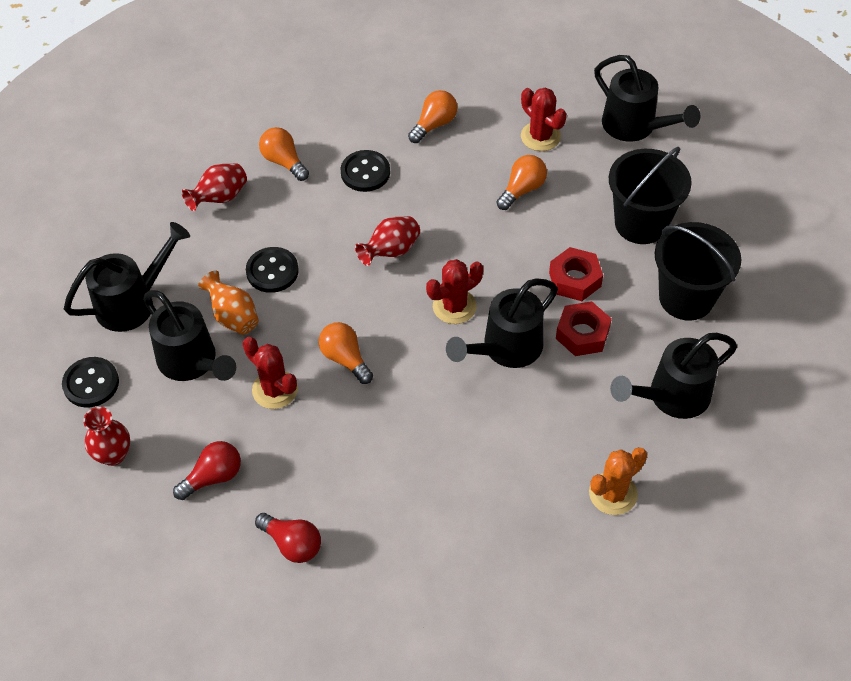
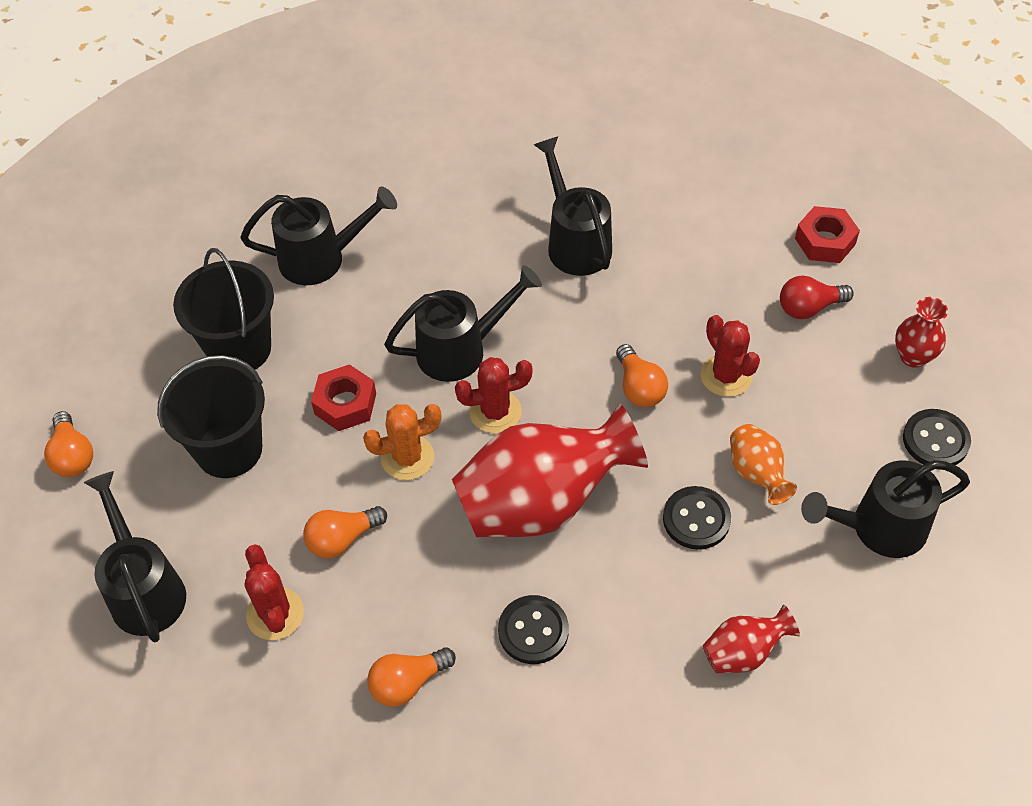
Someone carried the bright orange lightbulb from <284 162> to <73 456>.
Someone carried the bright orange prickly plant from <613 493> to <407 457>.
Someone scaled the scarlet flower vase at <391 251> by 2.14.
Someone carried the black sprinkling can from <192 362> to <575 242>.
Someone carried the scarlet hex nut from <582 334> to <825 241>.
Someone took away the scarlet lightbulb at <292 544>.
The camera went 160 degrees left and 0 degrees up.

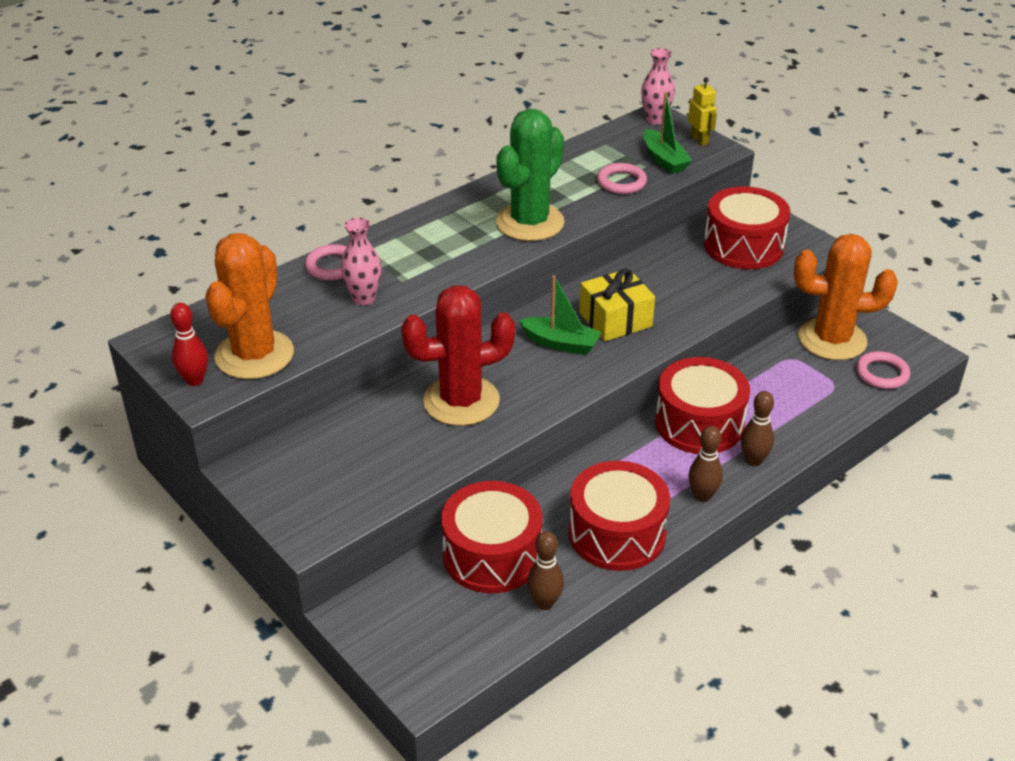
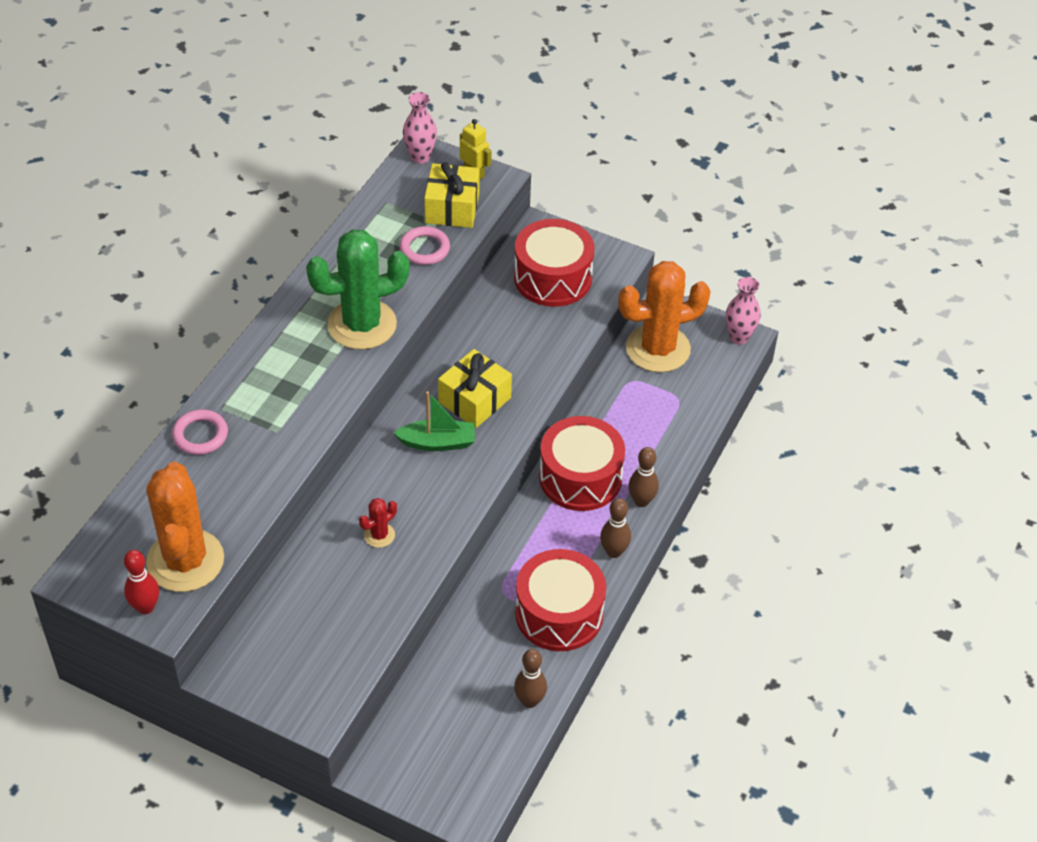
Someone rotated the leaf-green prickly plant at <530 222> by 60 degrees clockwise.
Someone scaled the scarlet prickly plant at <461 401> by 0.42.
Someone swapped the leaf-green boat at <664 160> for the yellow gift at <452 208>.
Someone carried the rosy flower vase from <363 298> to <739 337>.
Someone took away the scarlet snare drum at <492 555>.
Someone took away the rosy hoop at <881 374>.
The camera went 25 degrees left and 10 degrees up.

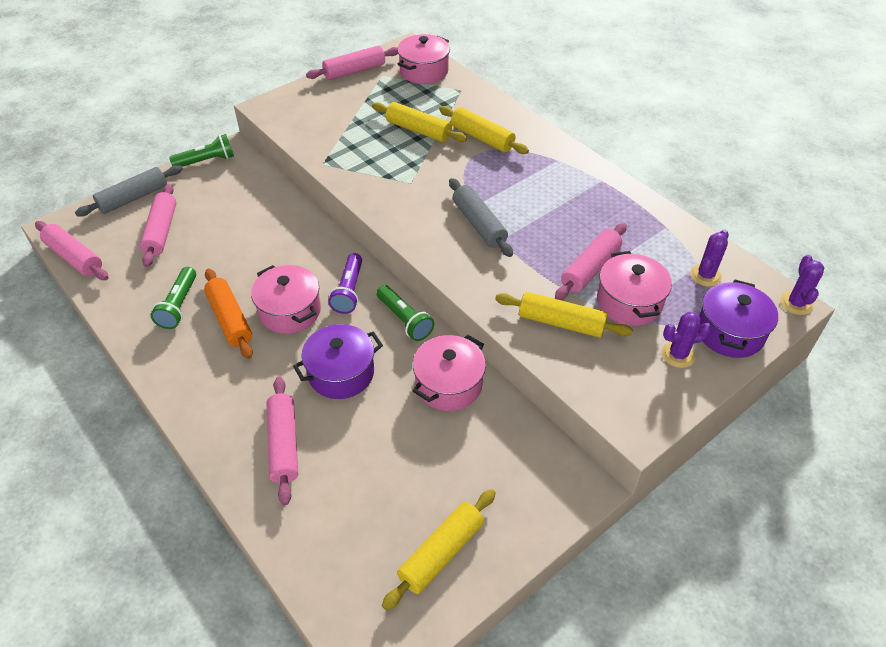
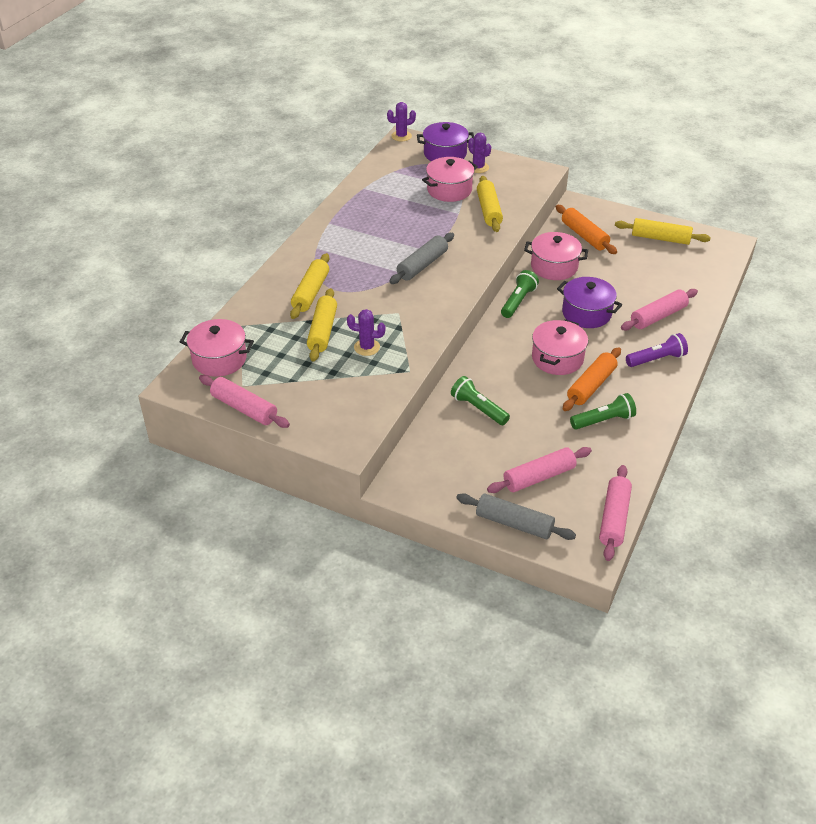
Someone carried the purple prickly plant from <705 275> to <367 347>.
Someone carried the leaf-green flashlight from <206 161> to <478 408>.
Someone put down the bright orange rolling pin at <584 236>.
Someone carried the purple flashlight from <349 291> to <656 359>.
Someone took away the rosy rolling pin at <590 268>.
The camera went 115 degrees left and 5 degrees down.

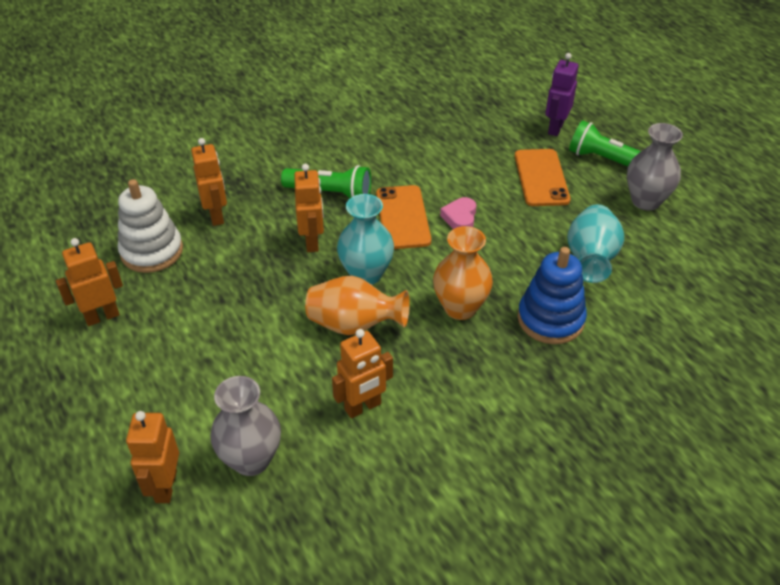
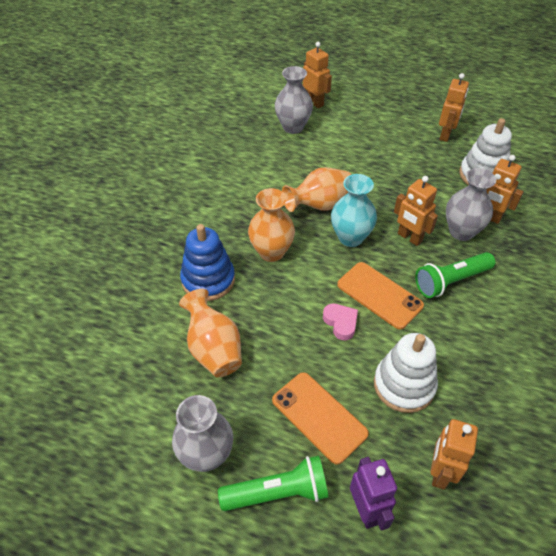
Someone repainted the aqua flower vase at <590 259>, which became the bright orange flower vase at <214 349>.
Someone put down the snow-white ring stacker at <404 385>.
Someone carried the bright orange toy robot from <363 407> to <440 472>.
Someone put down the ash-grey flower vase at <461 232>.
The camera went 140 degrees right and 5 degrees up.

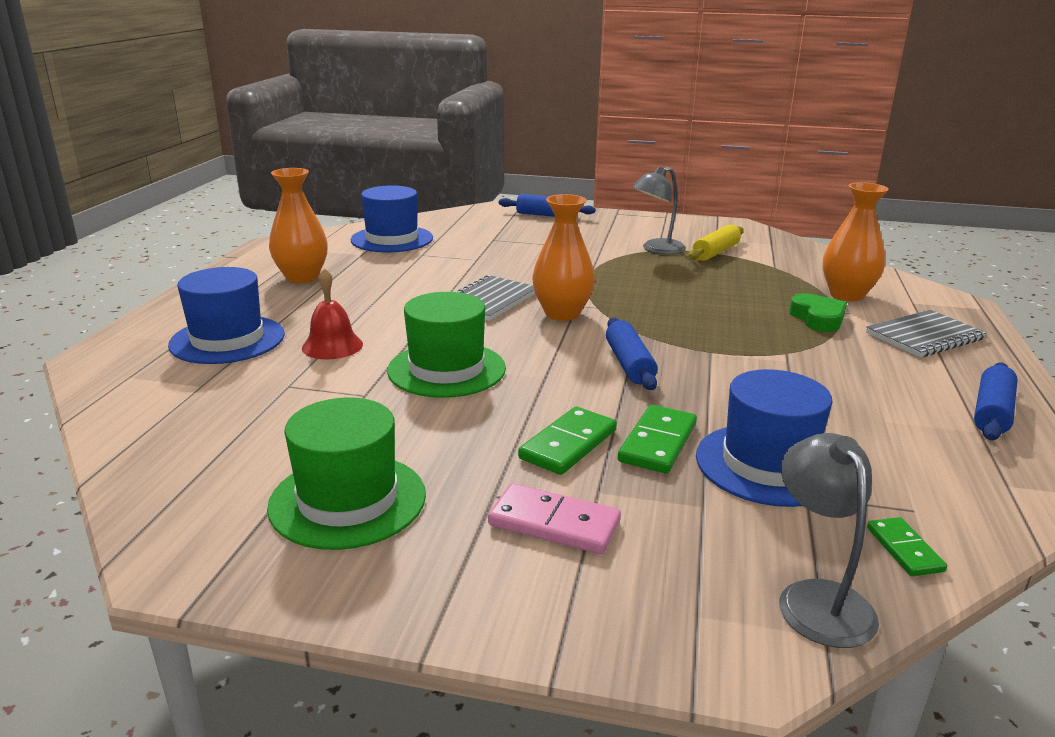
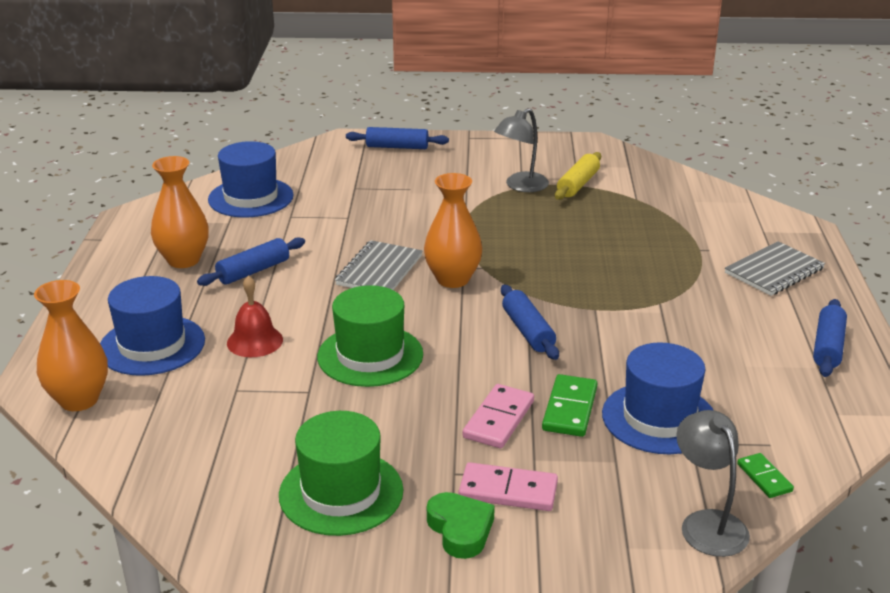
Someone carried the bright orange flower vase from <846 295> to <79 400>.
Someone put down the cobalt rolling pin at <253 271>.
Someone carried the leaf-green love heart from <818 318> to <460 529>.
Someone repainted the leaf-green domino tile at <568 444>, which became the rosy domino tile at <499 419>.
The camera went 10 degrees left and 5 degrees up.

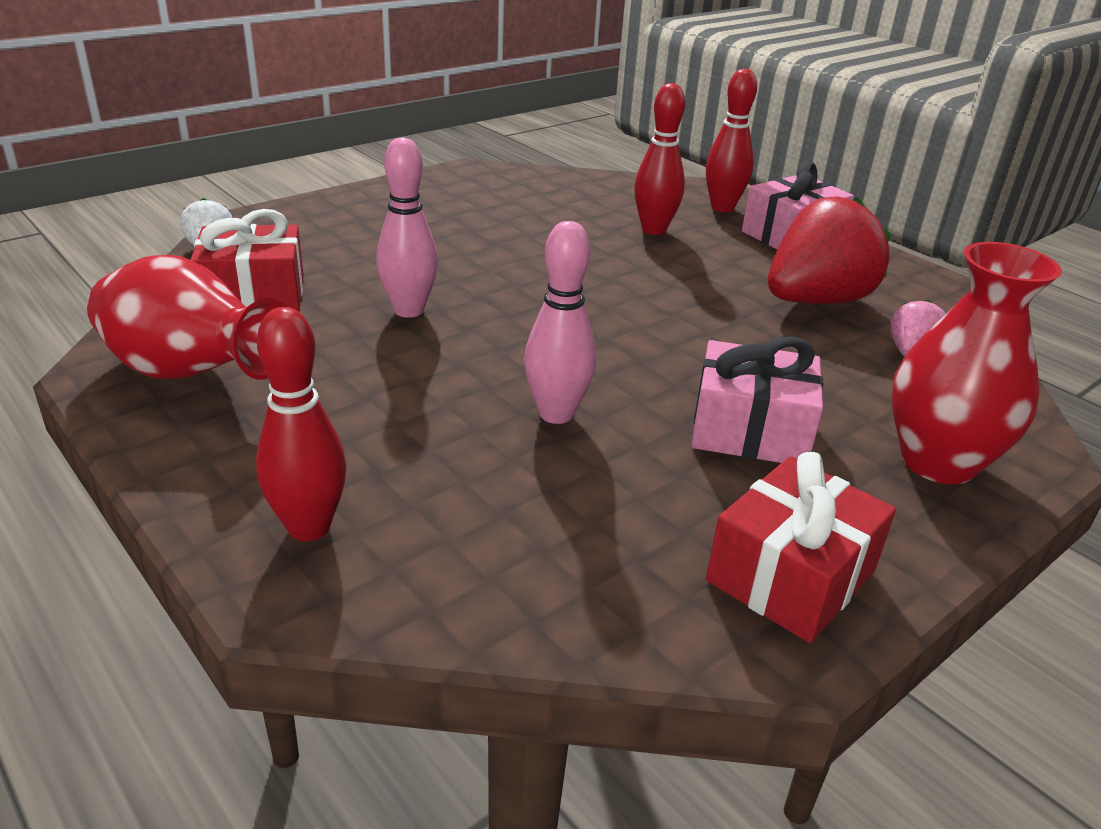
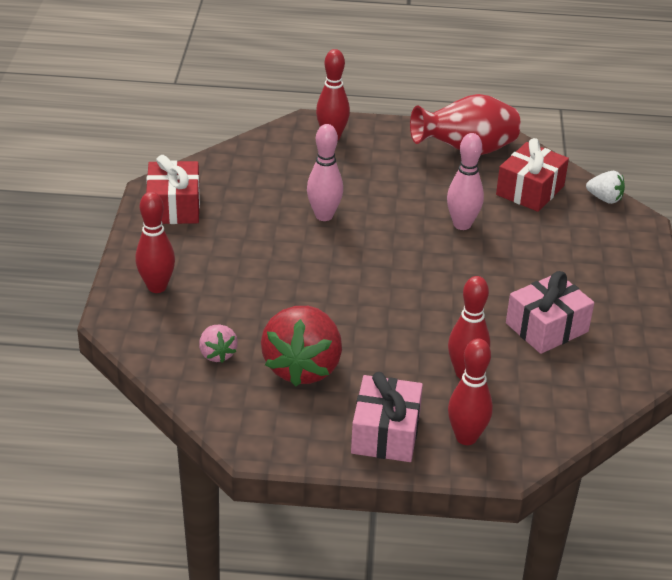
Someone swapped the scarlet flower vase at <938 462> for the scarlet tenpin at <157 287>.
Someone carried the rosy gift from <750 430> to <547 327>.
The camera went 135 degrees right and 5 degrees up.

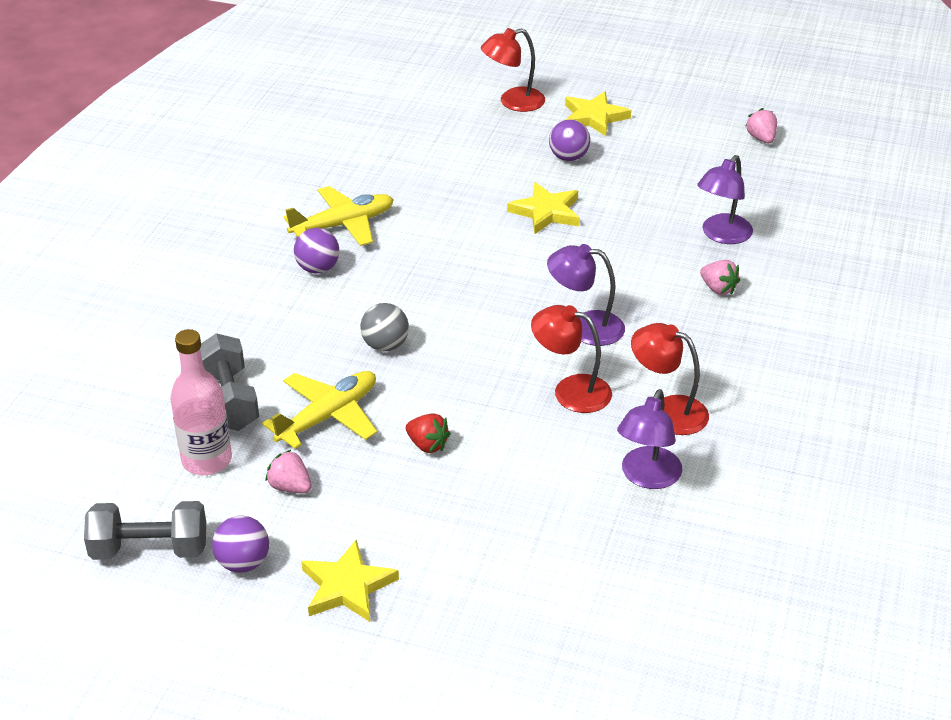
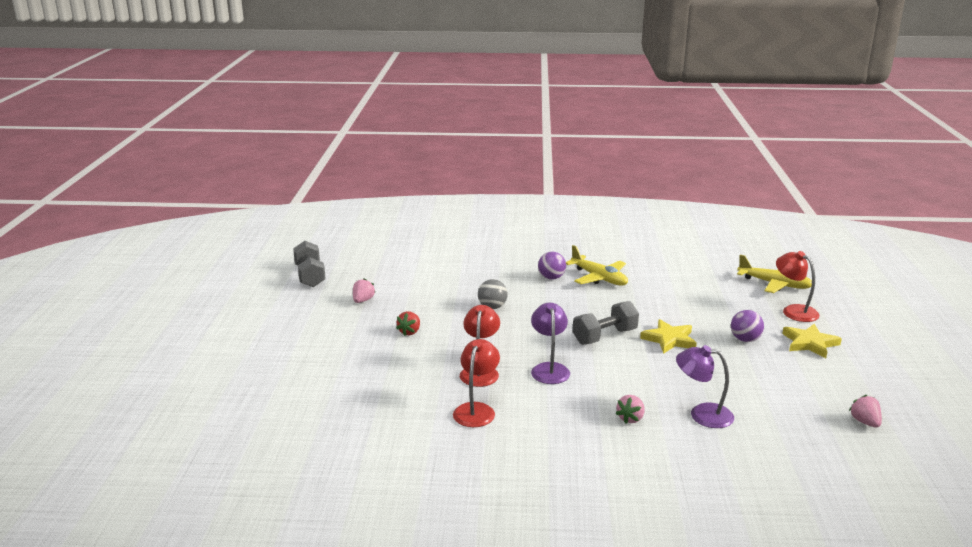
Someone carried the ash-grey hand weight from <229 400> to <604 336>.
Someone carried the yellow toy plane from <328 416> to <774 284>.
Someone rotated the rosy strawberry at <761 138> by 75 degrees counterclockwise.
Someone took away the rosy flask at <207 460>.
Someone took away the purple play ball at <243 563>.
Someone took away the yellow star shape at <347 586>.
Someone took away the purple lamp at <647 477>.
The camera went 75 degrees right and 15 degrees down.

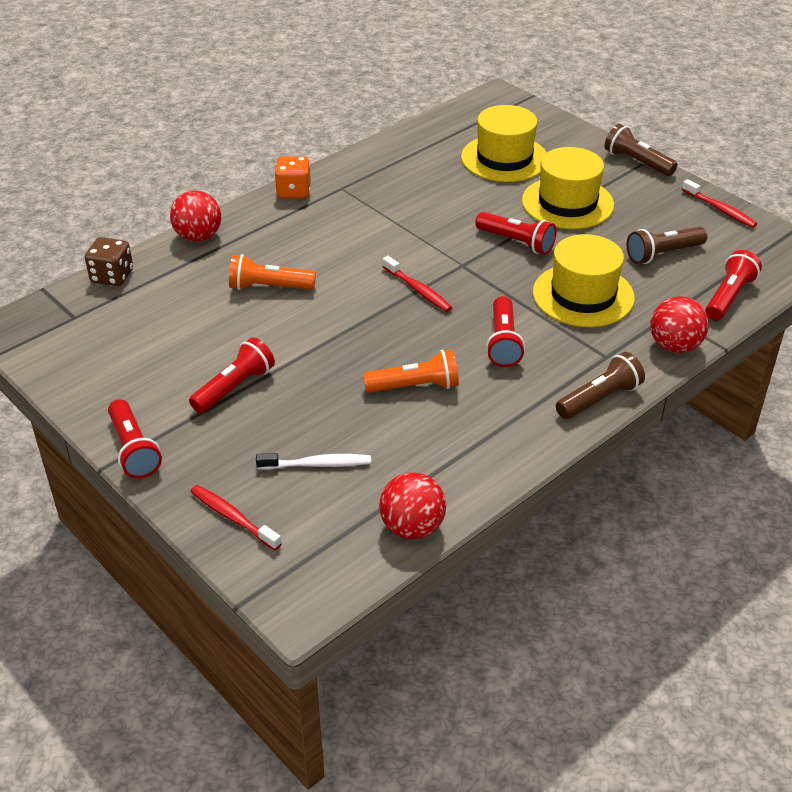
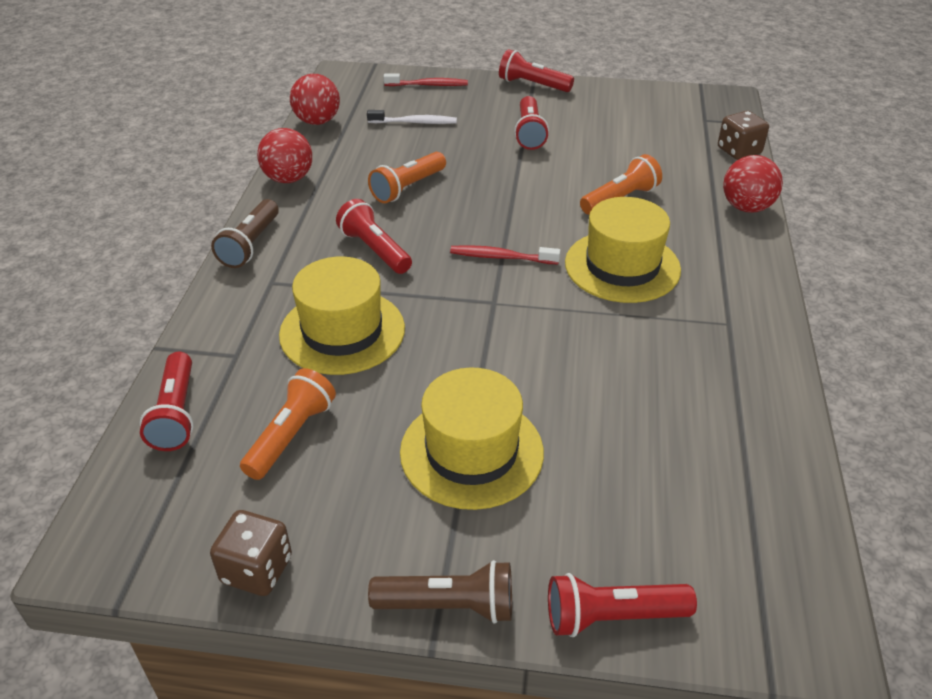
Someone swapped the scarlet tooth brush at <720 209> for the brown die at <257 570>.
Someone repainted the brown flashlight at <663 254>, which became the bright orange flashlight at <291 435>.
Someone carried the scarlet play ball from <674 346> to <288 179>.
Someone rotated the snow-white tooth brush at <317 464> by 135 degrees counterclockwise.
Someone carried the scarlet flashlight from <517 242> to <612 617>.
Someone carried the yellow tall hat from <504 158> to <622 266>.
Someone took away the bright orange die at <294 192>.
The camera went 140 degrees right and 0 degrees up.

